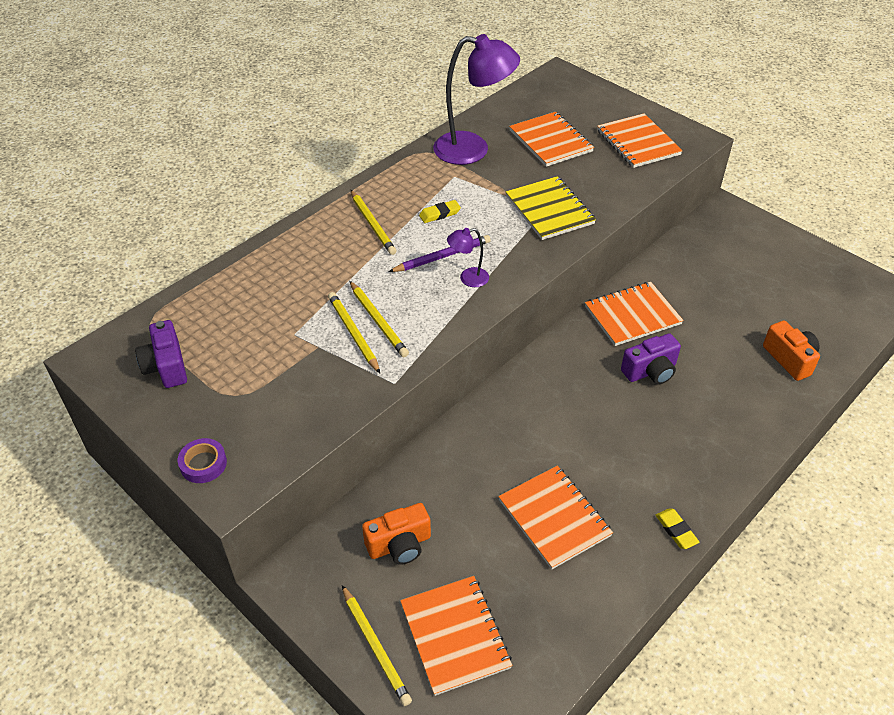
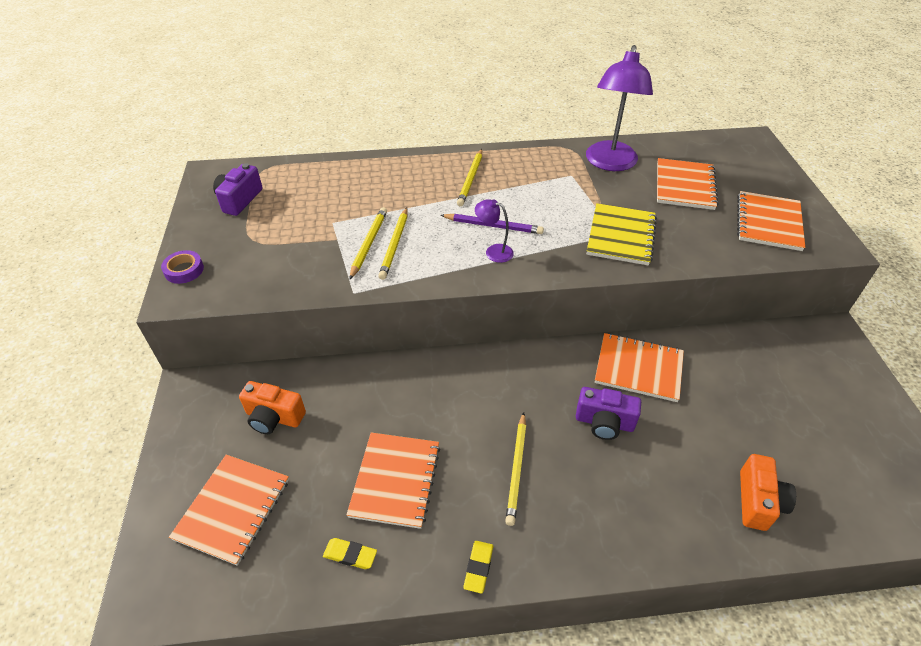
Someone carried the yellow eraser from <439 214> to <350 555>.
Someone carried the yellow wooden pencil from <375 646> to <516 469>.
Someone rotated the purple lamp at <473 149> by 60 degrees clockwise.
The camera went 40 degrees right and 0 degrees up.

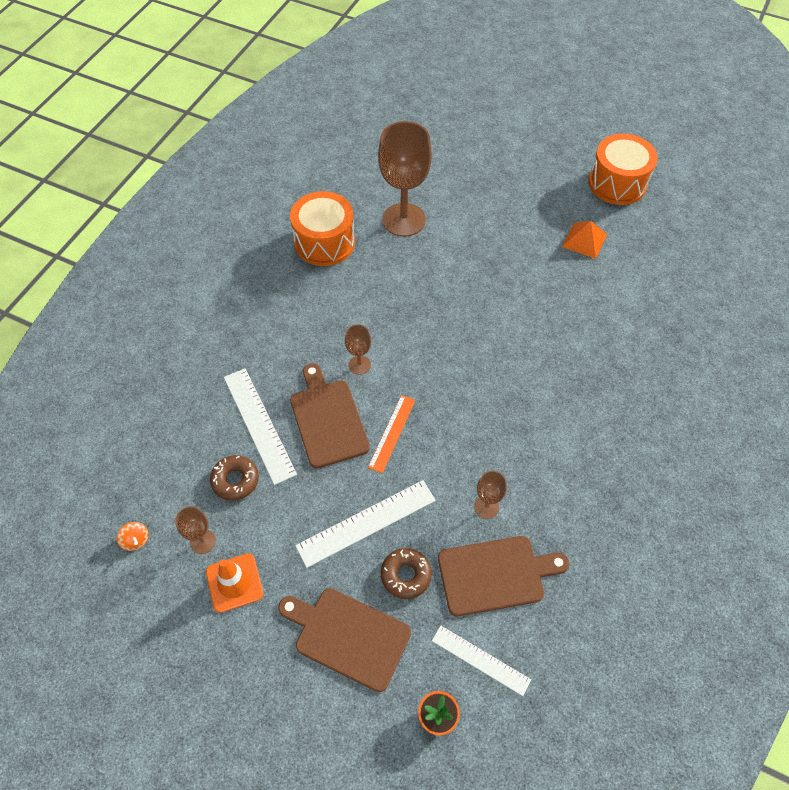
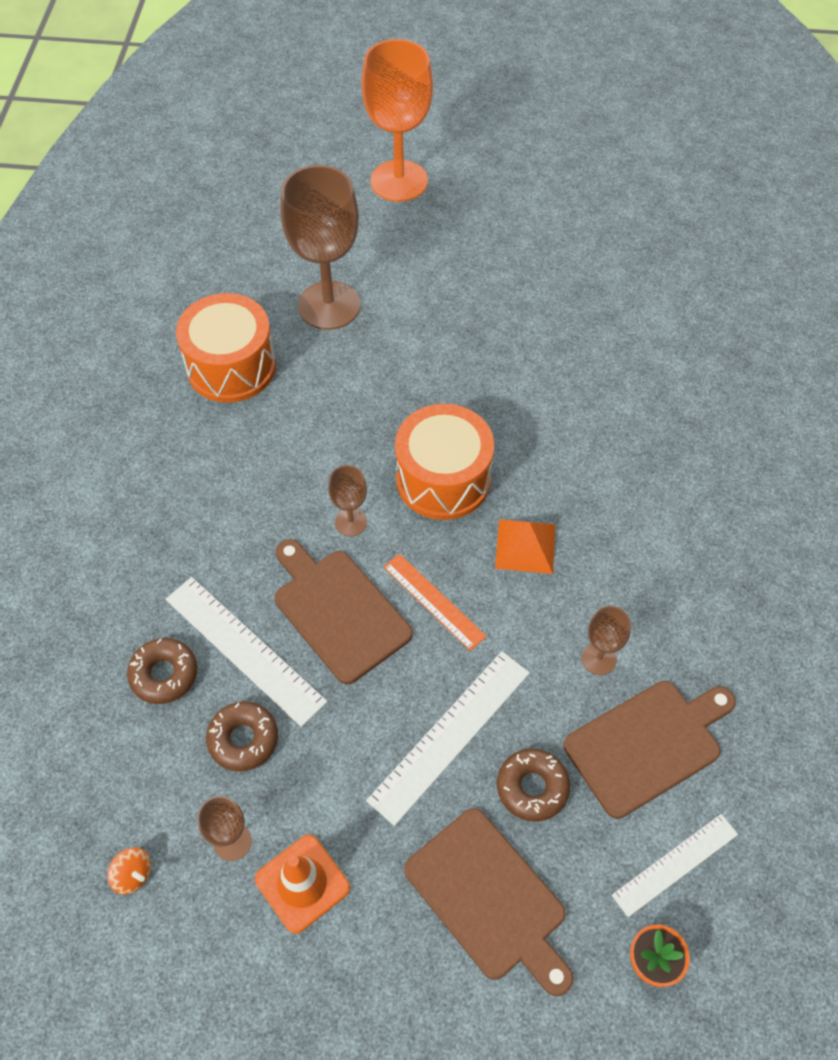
Someone put down the brown doughnut at <164 674>.
Someone put down the bright orange chalice at <399 181>.
Someone rotated the bright orange ruler at <392 433> by 45 degrees counterclockwise.
Someone carried the bright orange snare drum from <617 183> to <443 479>.
Someone rotated the brown cutting board at <348 636> by 135 degrees counterclockwise.
Someone carried the bright orange pyramid from <584 240> to <525 546>.
Someone rotated the snow-white ruler at <480 660> by 45 degrees counterclockwise.
The camera went 20 degrees left and 0 degrees up.

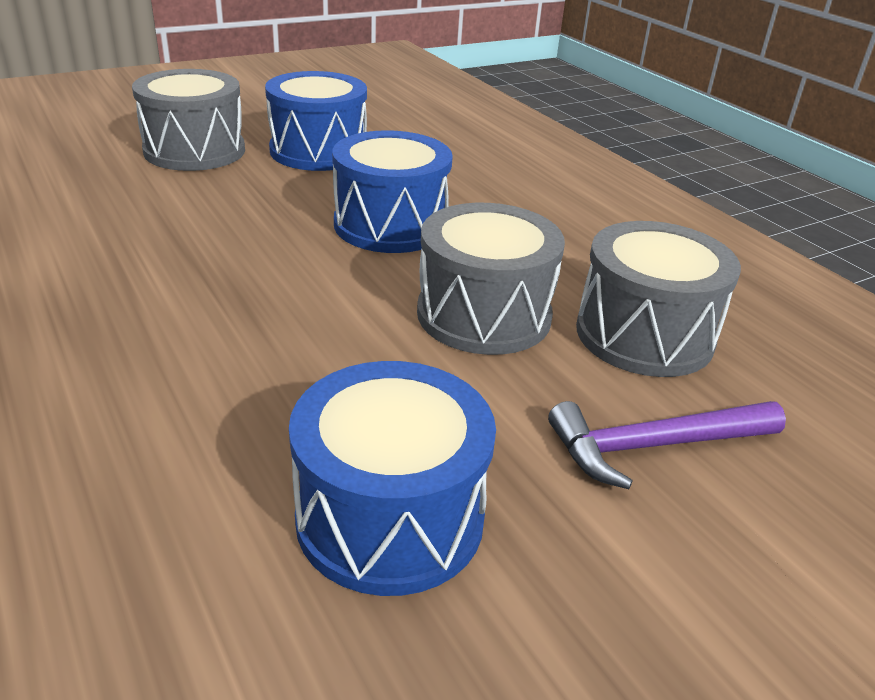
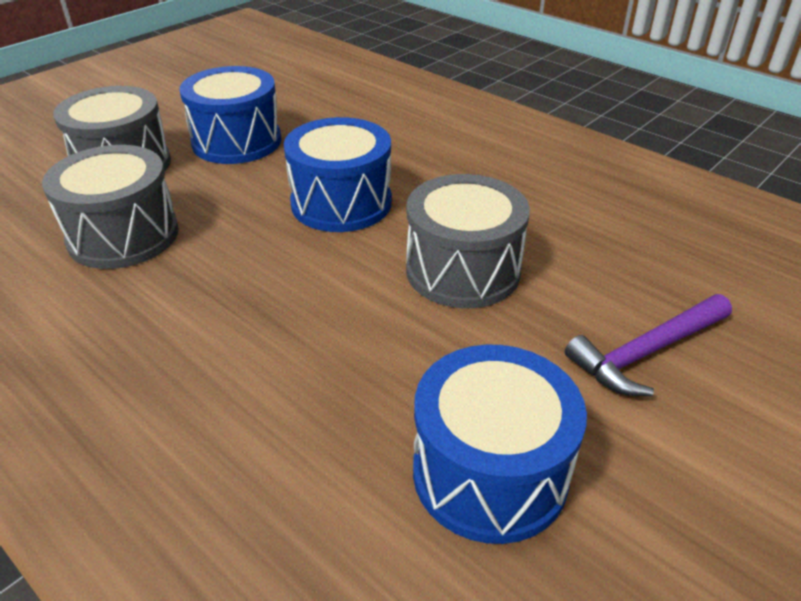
Someone carried the ash-grey snare drum from <644 335> to <123 235>.
The camera went 15 degrees left and 5 degrees up.

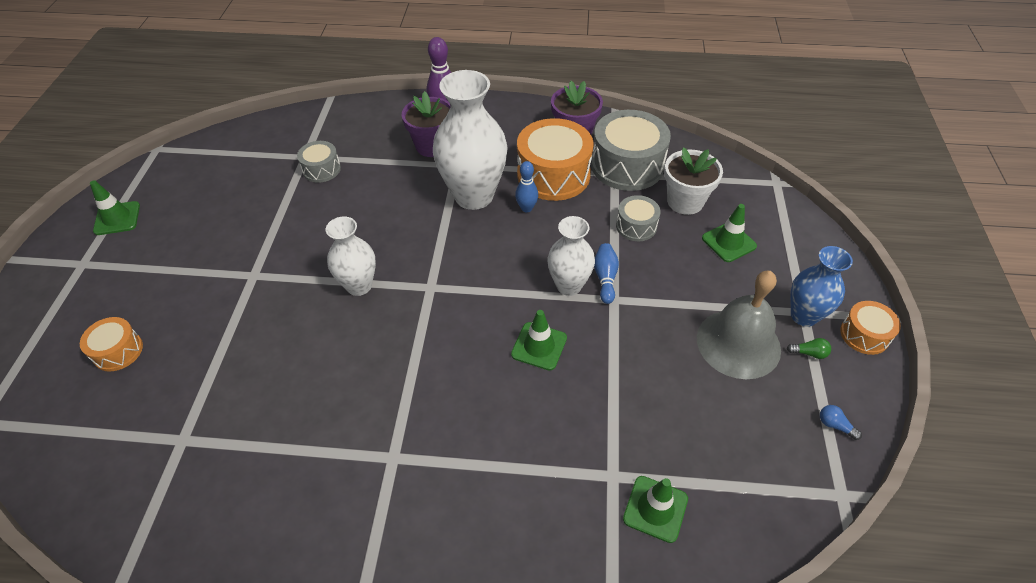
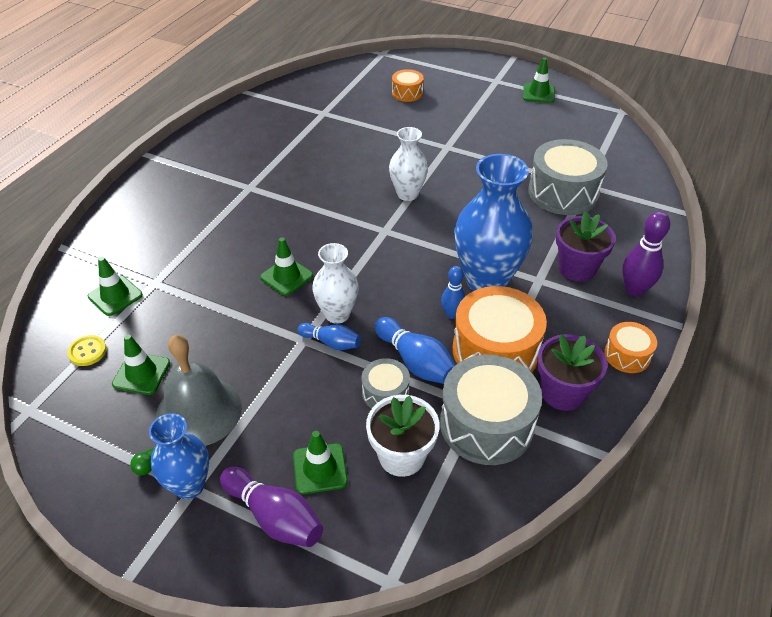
Someone put down the yellow sewing button at <87 351>.
Someone put down the leaf-green traffic cone at <141 373>.
Someone put down the purple tenpin at <274 517>.
Someone put down the cobalt tenpin at <416 362>.
Someone repainted the snow-white flower vase at <474 196>, which became the cobalt flower vase at <486 281>.
Someone scaled the ash-grey snare drum at <321 169> by 1.92.
Someone carried the bright orange snare drum from <864 335> to <627 355>.
Someone took away the cobalt lightbulb at <835 425>.
The camera went 110 degrees right and 5 degrees down.

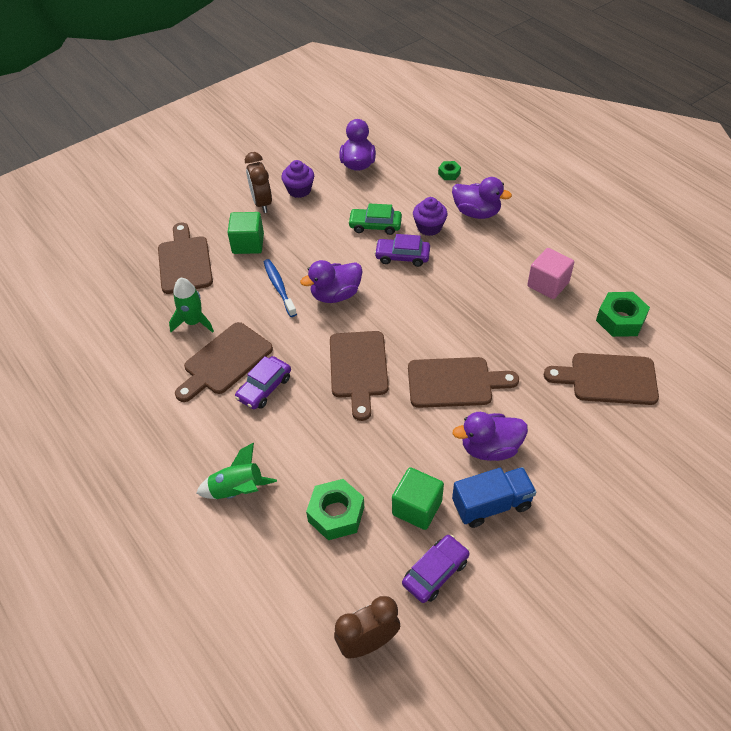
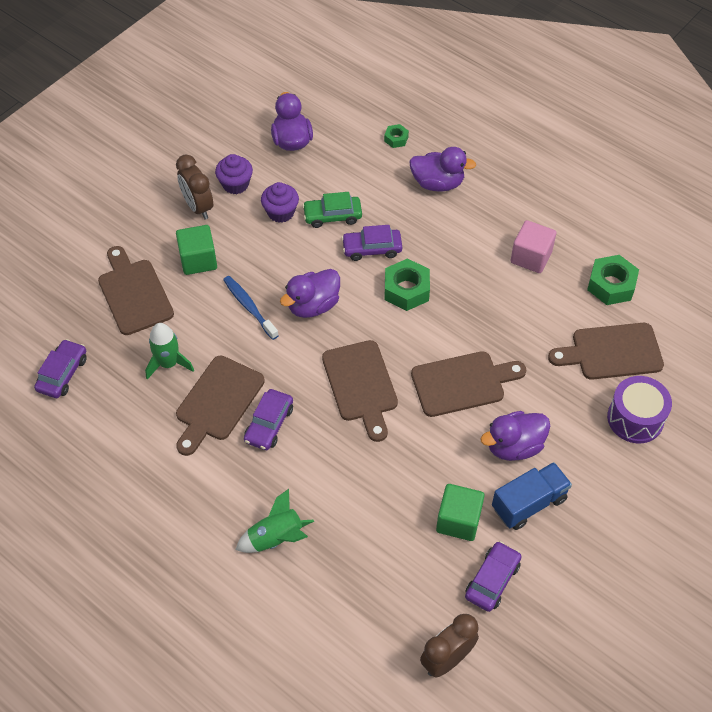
Someone put down the purple automobile at <62 374>.
Someone carried the purple fairy cake from <429 227> to <281 212>.
Someone carried the leaf-green hex nut from <336 514> to <406 290>.
Someone put down the purple snare drum at <635 418>.
The camera went 15 degrees left and 5 degrees up.

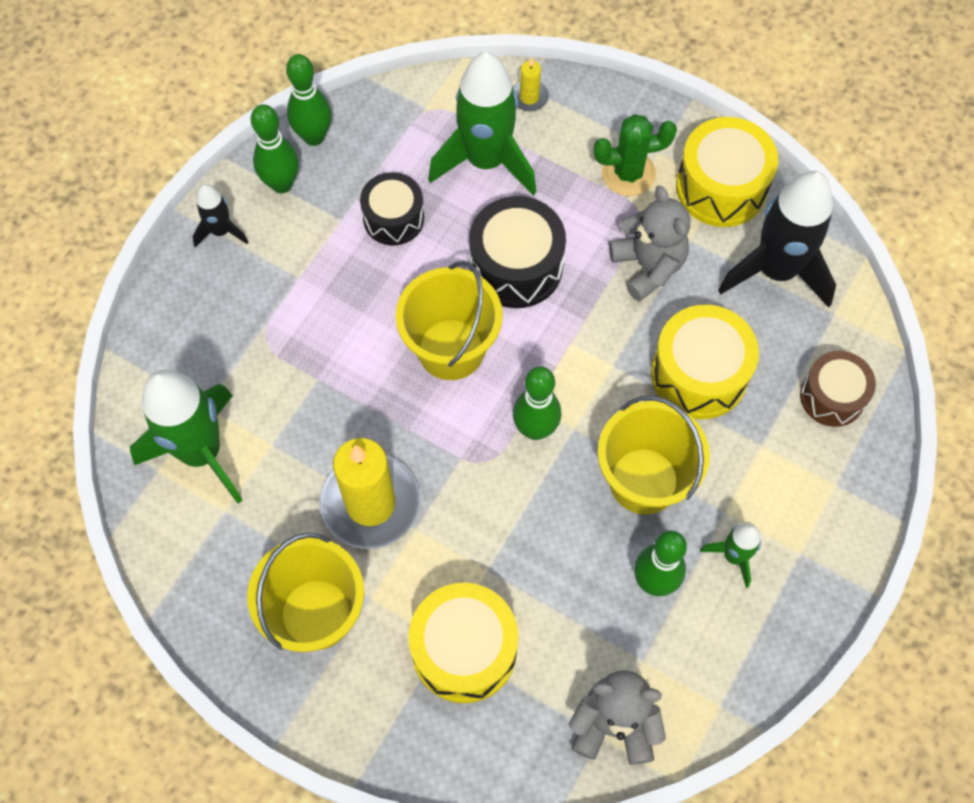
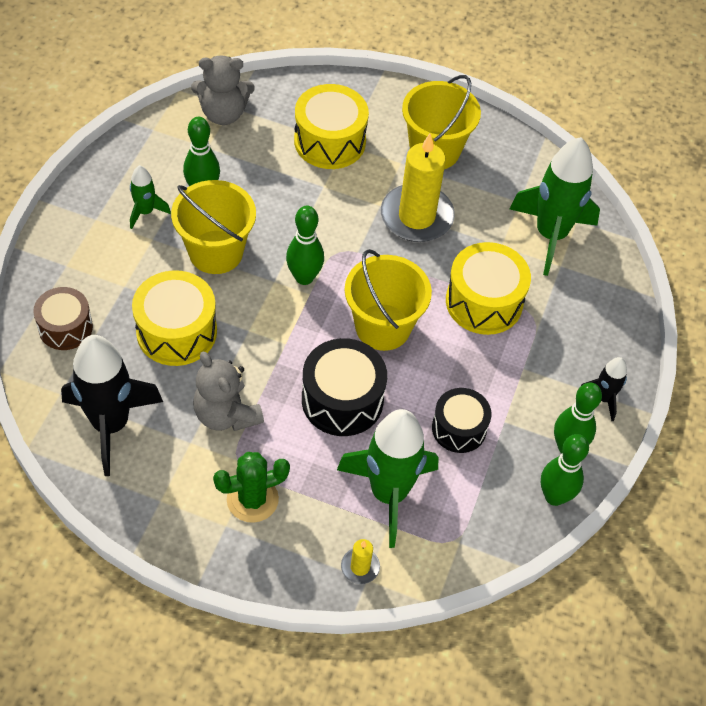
Someone carried the yellow snare drum from <721 187> to <484 302>.
The camera went 165 degrees right and 10 degrees down.

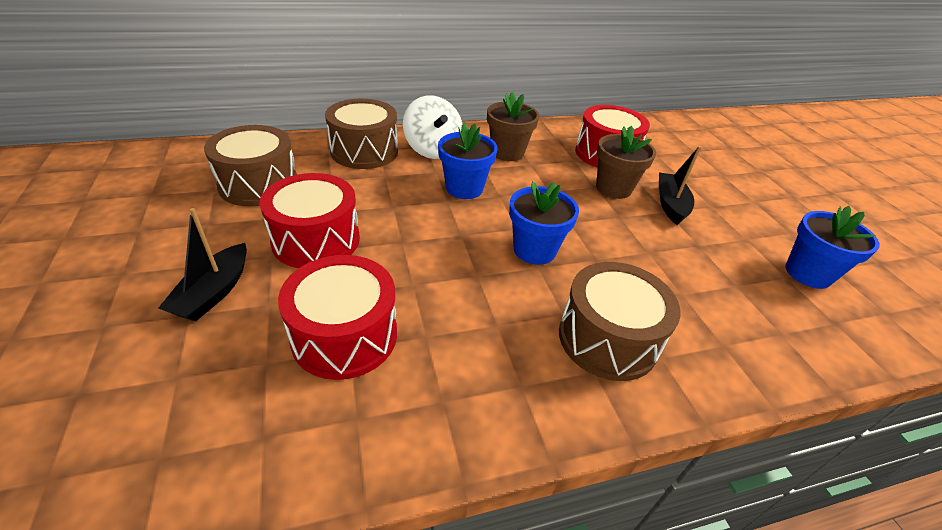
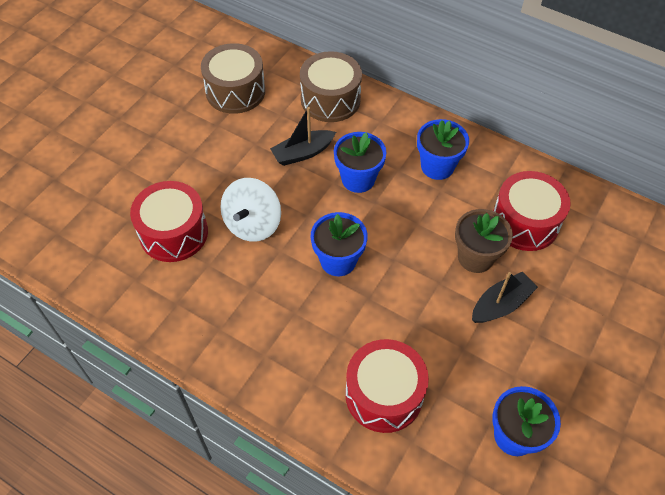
Someone carried the snow-white spinning top from <432 149> to <253 224>.
Someone carried the black boat from <214 292> to <303 153>.
Someone carried the scarlet snare drum from <316 240> to <384 394>.
Someone repainted the brown potted plant at <507 152>, which became the cobalt potted plant at <437 166>.
Someone took away the brown snare drum at <607 339>.
The camera went 50 degrees right and 15 degrees up.

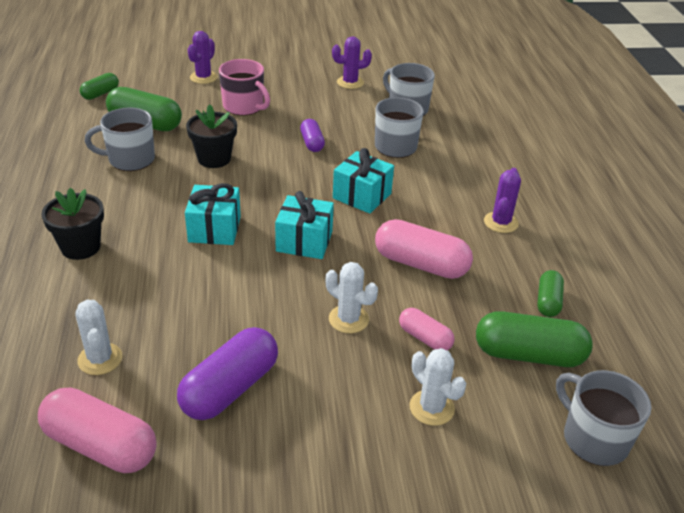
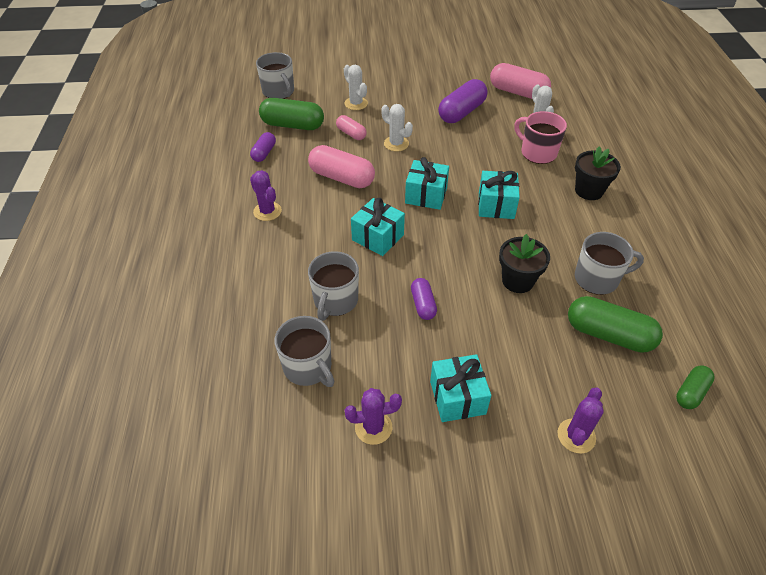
Someone repainted the leaf-green pill shape at <548 302>, which became the purple pill shape at <264 153>.
Someone rotated the purple prickly plant at <500 222> by 60 degrees counterclockwise.
Someone put down the aqua gift at <457 397>.
Someone carried the rosy tea mug from <244 107> to <537 152>.
The camera went 175 degrees left and 10 degrees up.

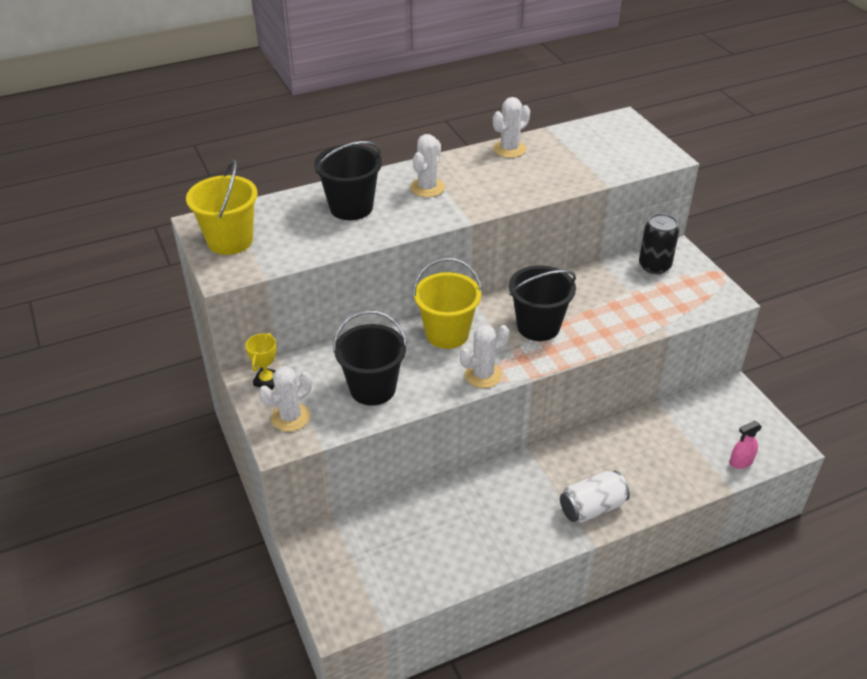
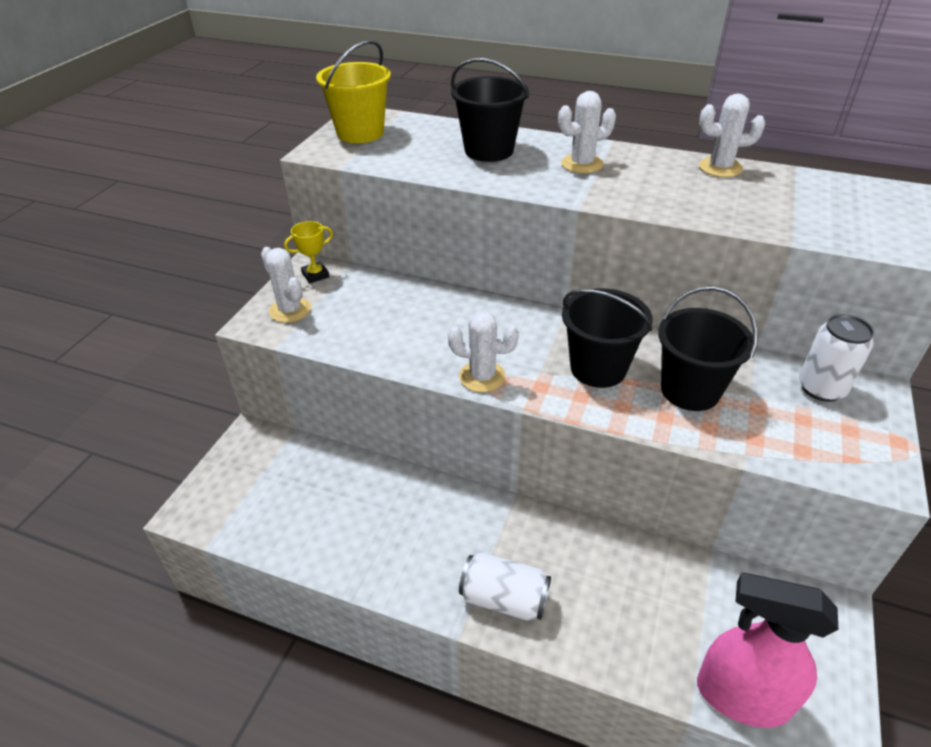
Someone rotated the snow-white prickly plant at <290 417> by 45 degrees clockwise.
Someone carried the black sand bucket from <372 388> to <690 390>.
Someone scaled the rosy spray bottle at <741 462> by 2.22.
Someone repainted the black soda can at <654 266>, which became the snow-white soda can at <821 388>.
Someone took away the yellow sand bucket at <447 334>.
The camera went 45 degrees right and 0 degrees up.

